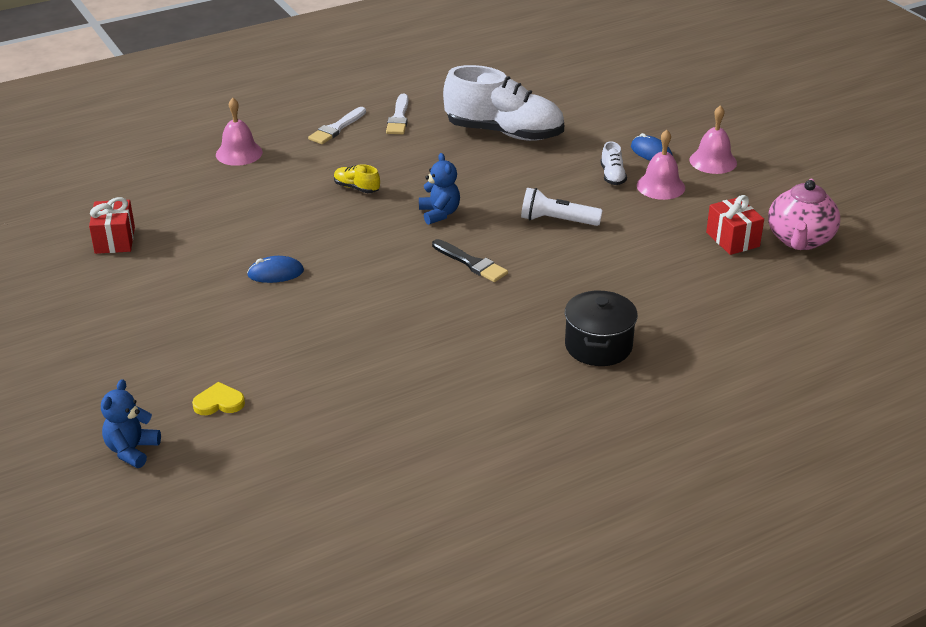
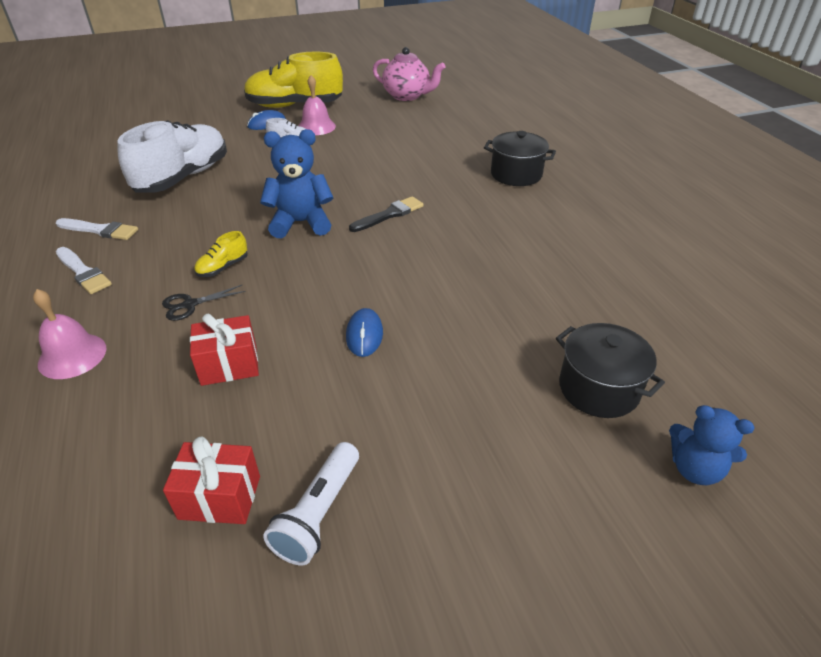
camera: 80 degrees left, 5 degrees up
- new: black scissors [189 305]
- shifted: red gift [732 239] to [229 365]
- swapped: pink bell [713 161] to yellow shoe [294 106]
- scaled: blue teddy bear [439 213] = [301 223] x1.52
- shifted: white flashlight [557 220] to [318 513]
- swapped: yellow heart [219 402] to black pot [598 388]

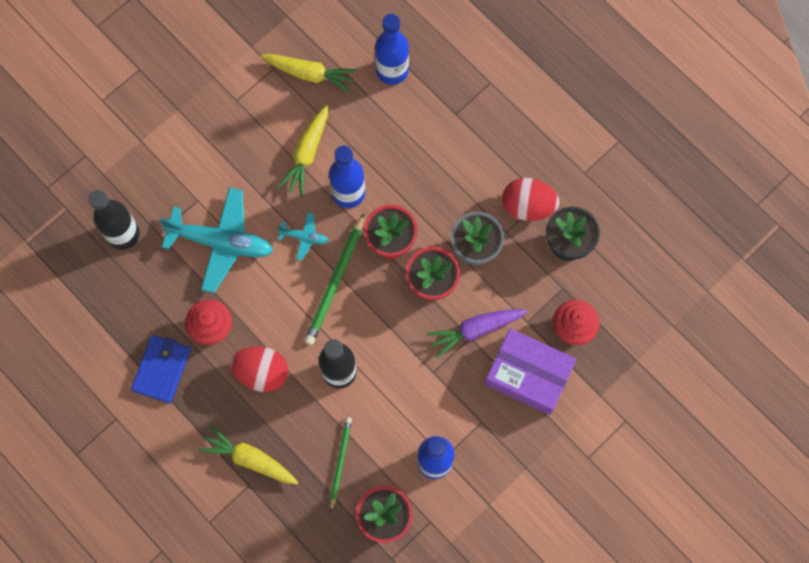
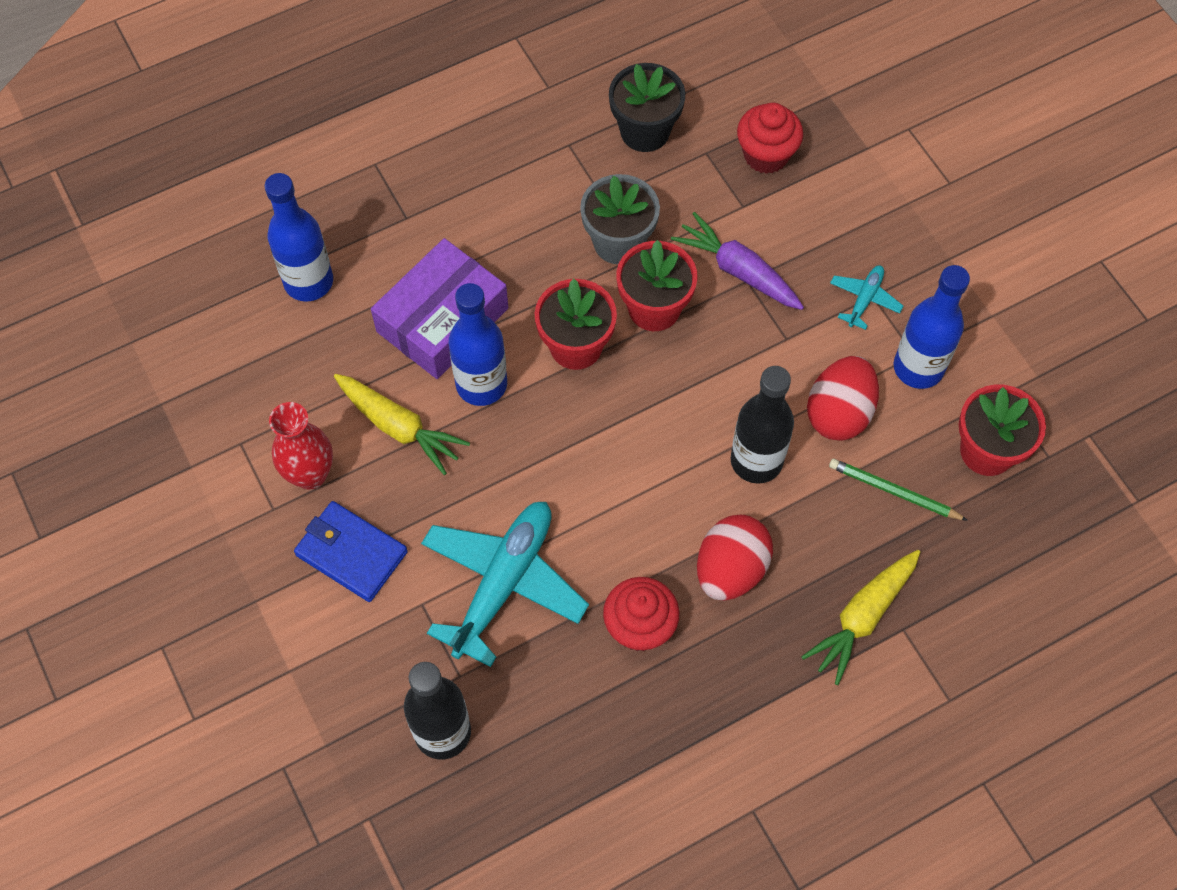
camera: 75 degrees left, 10 degrees down
- new: red vase [310 474]
- shifted: blue wallet [162 369] to [351 553]
- shifted: purple box [528 374] to [442 320]
- rotated: purple carrot [475 330] = [738 270] 135 degrees clockwise
- shifted: red egg [528 206] to [839 413]
- shifted: turquoise plane [304 237] to [864 299]
- gone: yellow carrot [310 74]
- gone: green pencil [335 281]

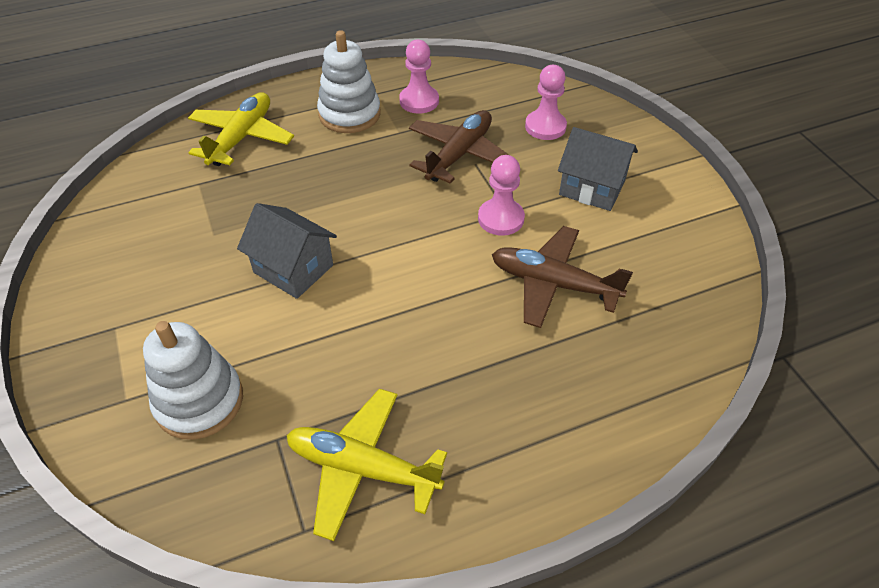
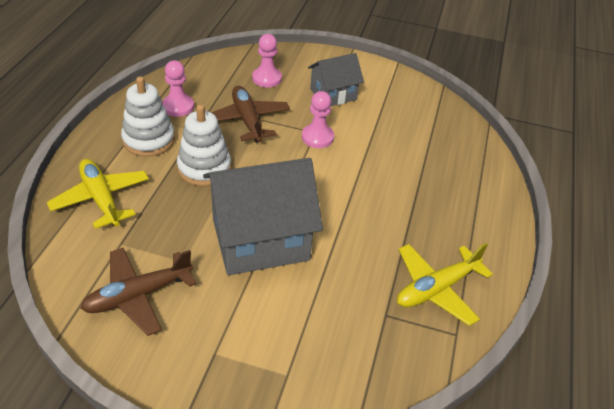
camera: 55 degrees left, 5 degrees down
- shifted: brown plane [553 284] to [138 296]
- shifted: white stacking toy [199 401] to [204 168]
- scaled: grey house [293 269] = [260 239] x1.80

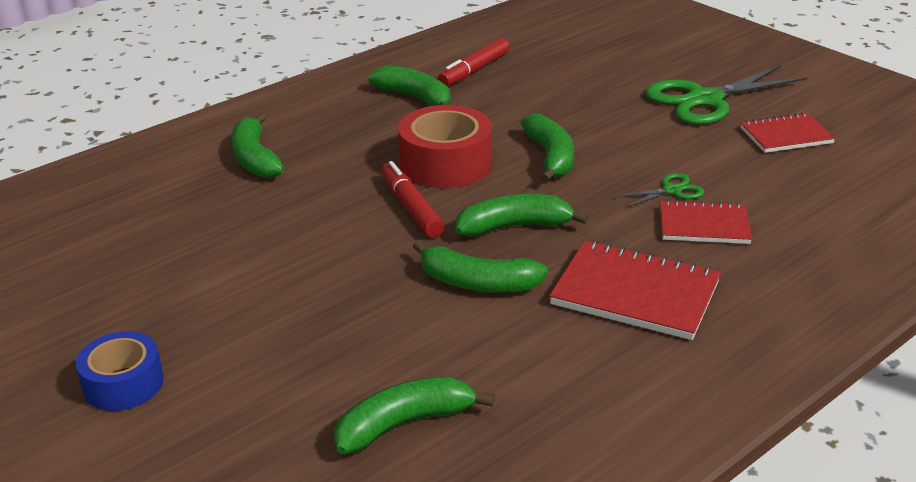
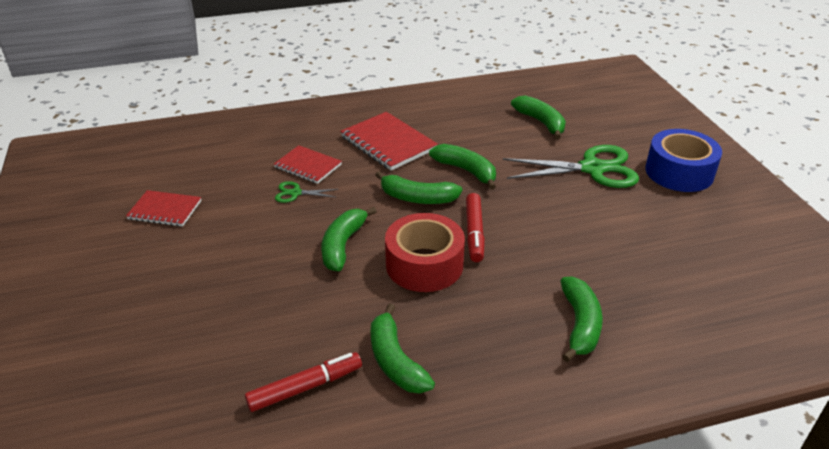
camera: 155 degrees left, 5 degrees up
- shifted: green scissors [704 100] to [593 169]
- rotated: green banana [404 423] = [541 122] 120 degrees counterclockwise
- scaled: blue tape [123 384] = [679 172] x1.56

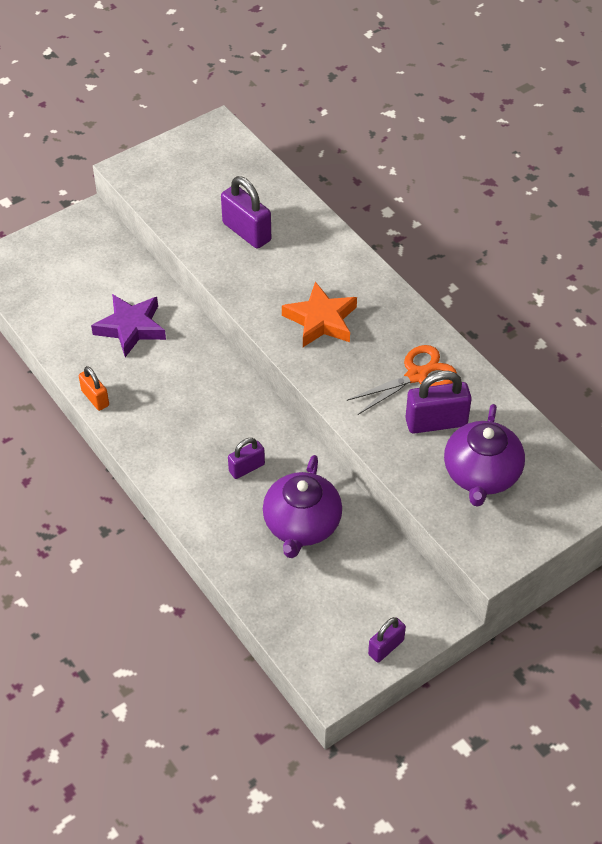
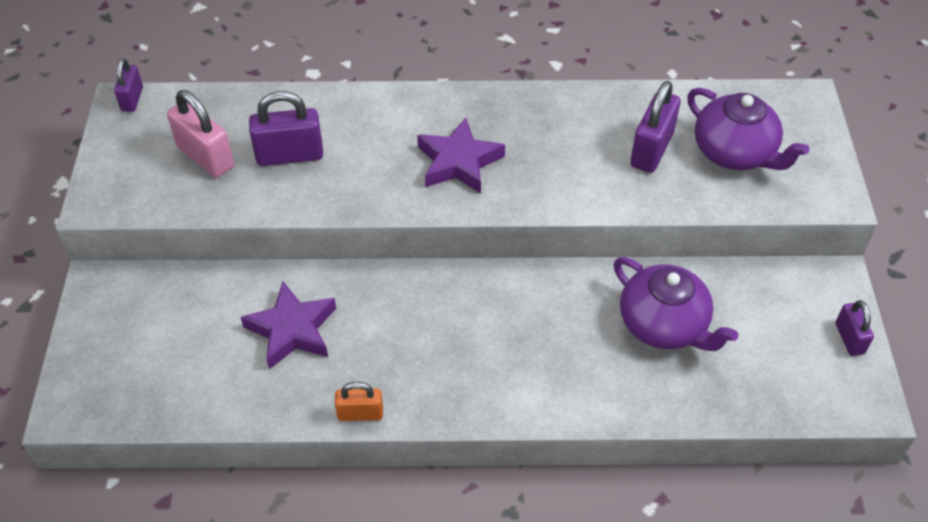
camera: 55 degrees left, 0 degrees up
- shifted: purple padlock [246 468] to [132 99]
- new: pink padlock [205 157]
- repainted: orange star [321 320] to purple star [458 162]
- gone: orange scissors [417 375]

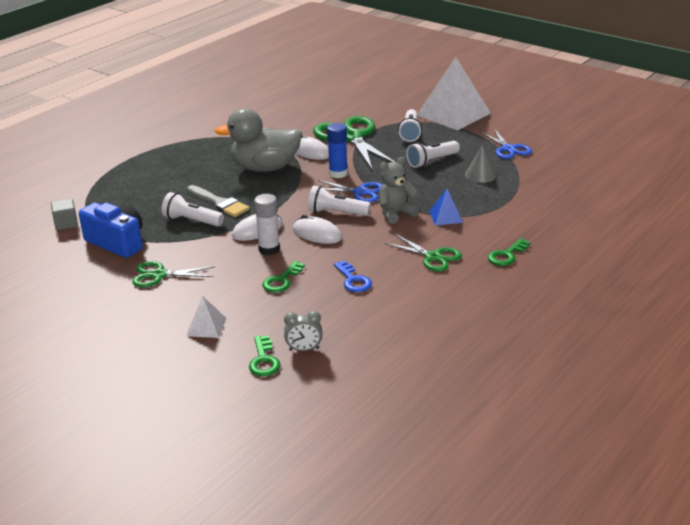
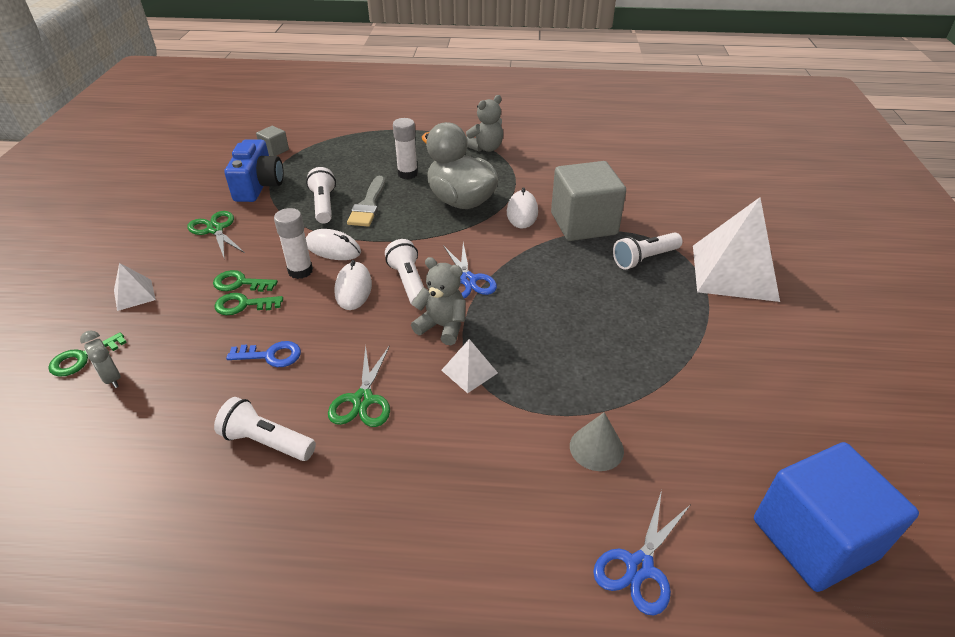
camera: 55 degrees right, 10 degrees up
- shifted: green key [506 255] to [240 283]
- shifted: white flashlight [431 161] to [266 441]
- rotated: blue key [353 280] = [271 355] 120 degrees counterclockwise
- new: white glue stick [407 174]
- repainted: blue pyramid [446 216] to white pyramid [469 371]
- new: grey teddy bear [486 148]
- swapped: green scissors [351 137] to grey cube [583 224]
- shifted: grey cone [480 175] to [596 448]
- shifted: blue scissors [508 149] to [639 566]
- new: blue cube [814 538]
- gone: blue glue stick [338 173]

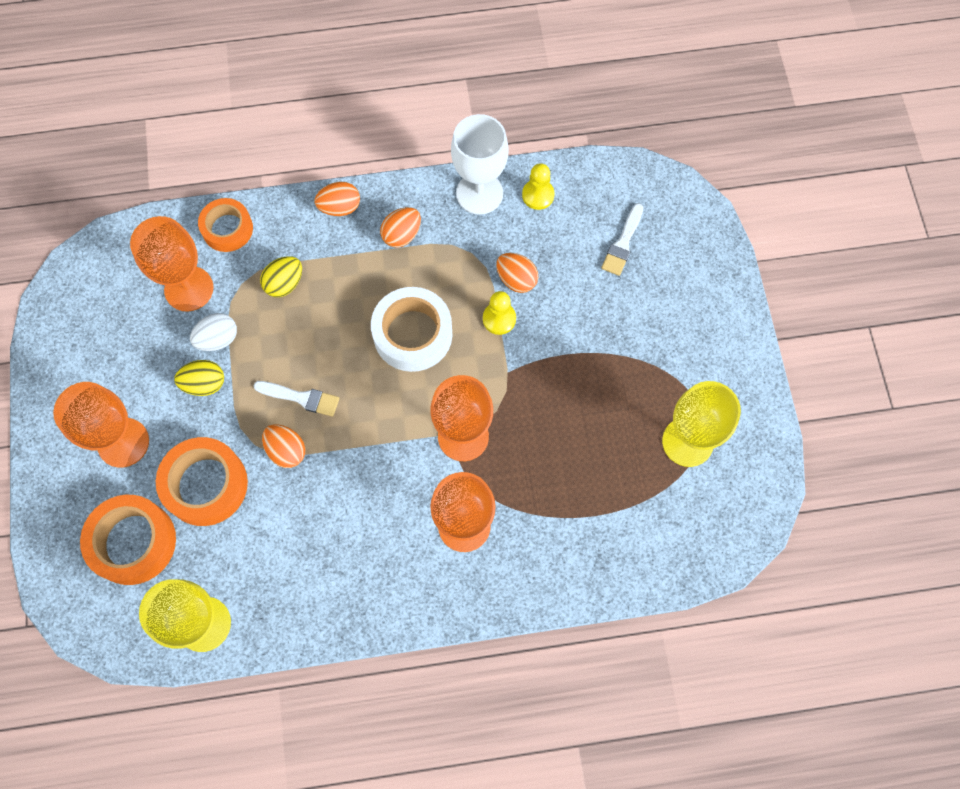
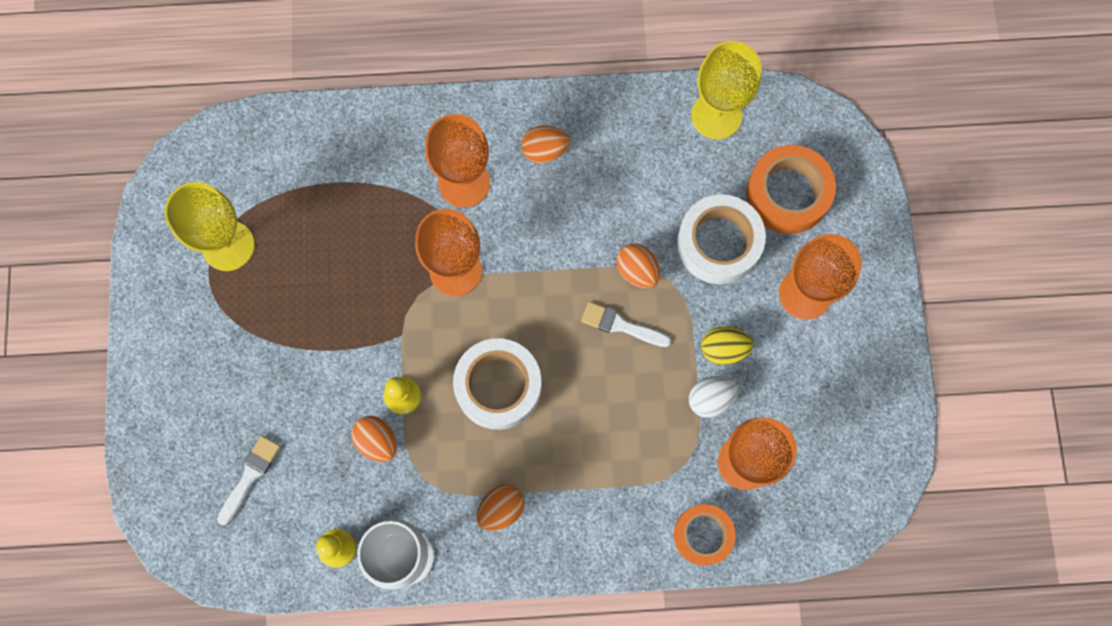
camera: 175 degrees left, 5 degrees up
- shifted: orange egg [340 207] to [544 151]
- repainted: orange tape [206 485] to white tape [718 243]
- gone: yellow egg [284 284]

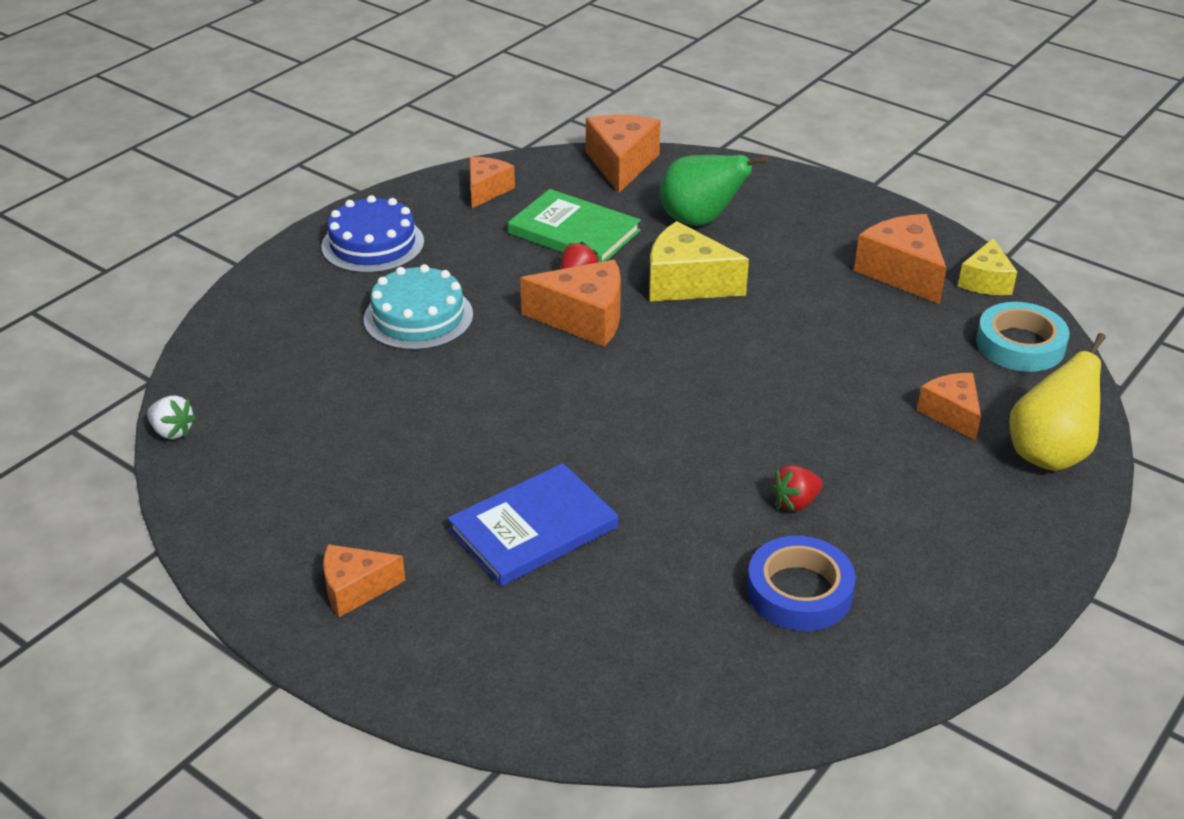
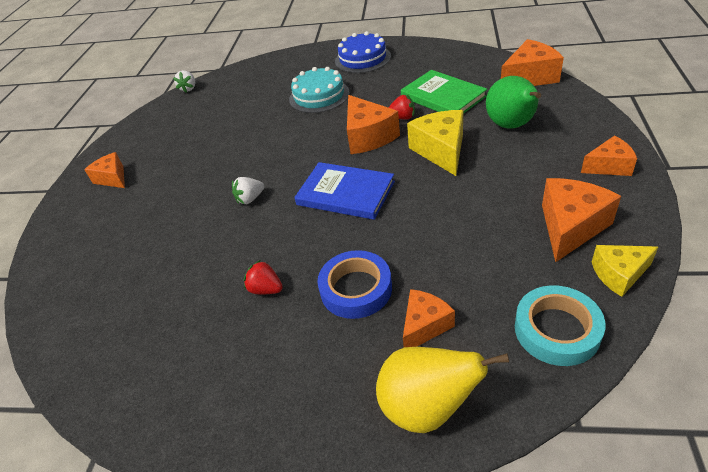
camera: 65 degrees right, 5 degrees up
- new: white strawberry [250 199]
- shifted: blue book [533 529] to [345 193]
- shifted: blue tape [799 591] to [356 289]
- rotated: green book [574 232] = [443 97] 45 degrees counterclockwise
- shifted: orange cheese [486 190] to [609 166]

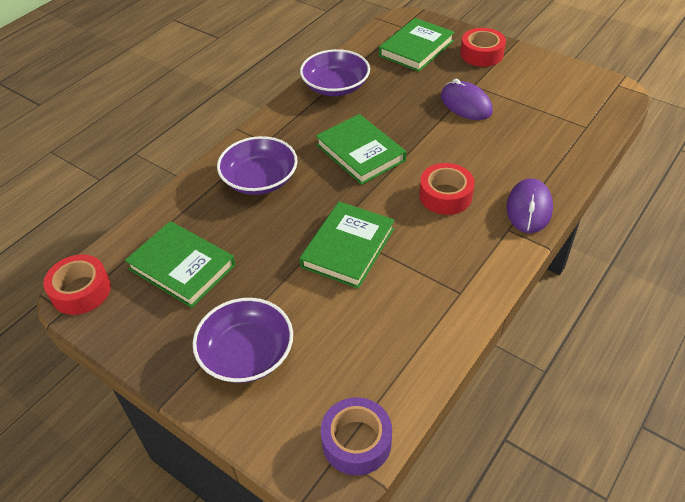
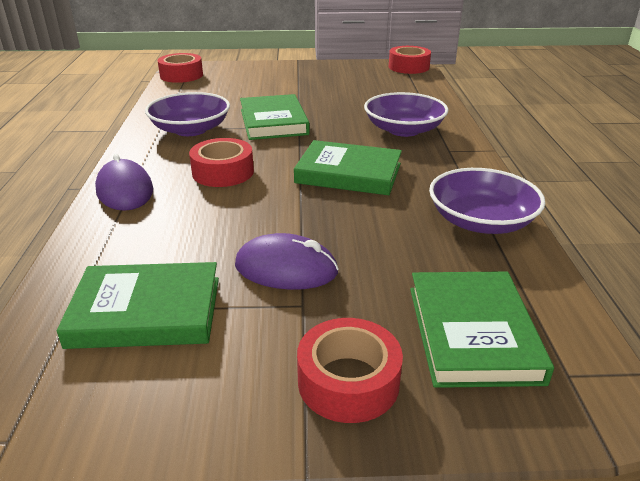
camera: 140 degrees right, 15 degrees down
- shifted: green book [182 267] to [146 311]
- shifted: purple bowl [246 353] to [190 129]
- repainted: purple tape [356 441] to red tape [181 75]

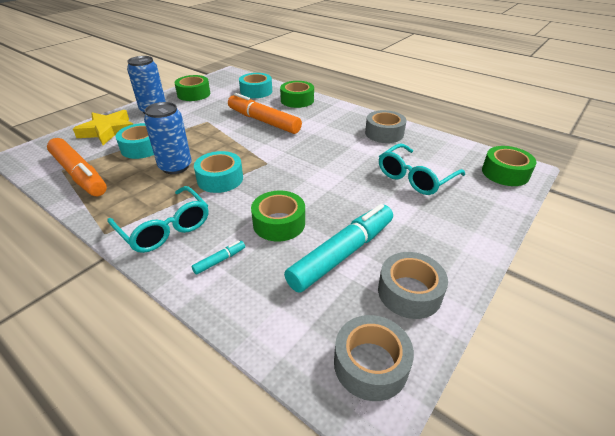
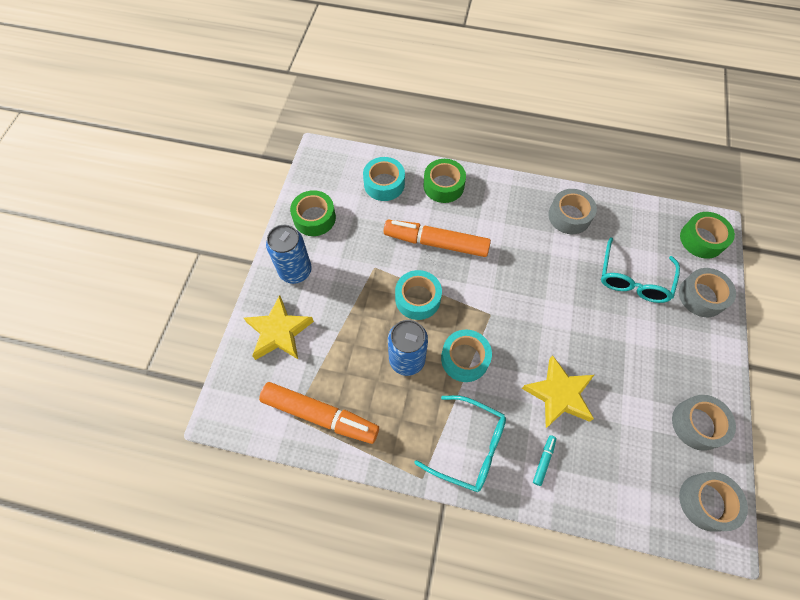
camera: 25 degrees left, 25 degrees up
- shifted: turquoise tape [142 148] to [417 299]
- swapped: green tape [279 223] to yellow star [559 394]
- new: grey tape [701 296]
- gone: turquoise marker [342 254]

